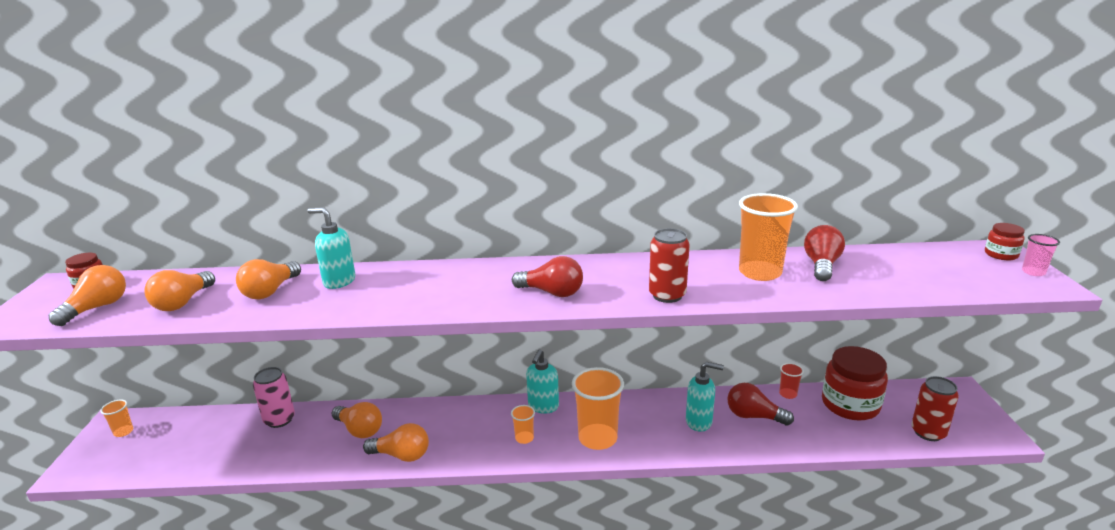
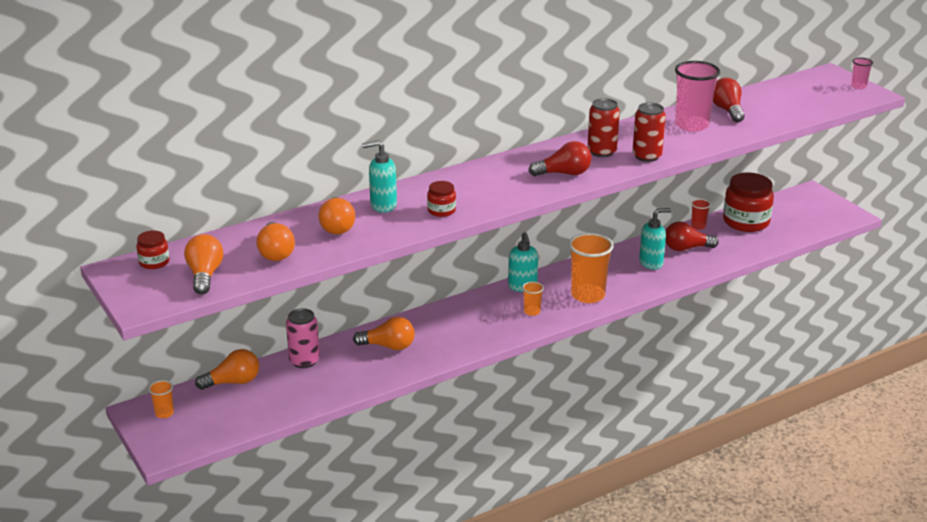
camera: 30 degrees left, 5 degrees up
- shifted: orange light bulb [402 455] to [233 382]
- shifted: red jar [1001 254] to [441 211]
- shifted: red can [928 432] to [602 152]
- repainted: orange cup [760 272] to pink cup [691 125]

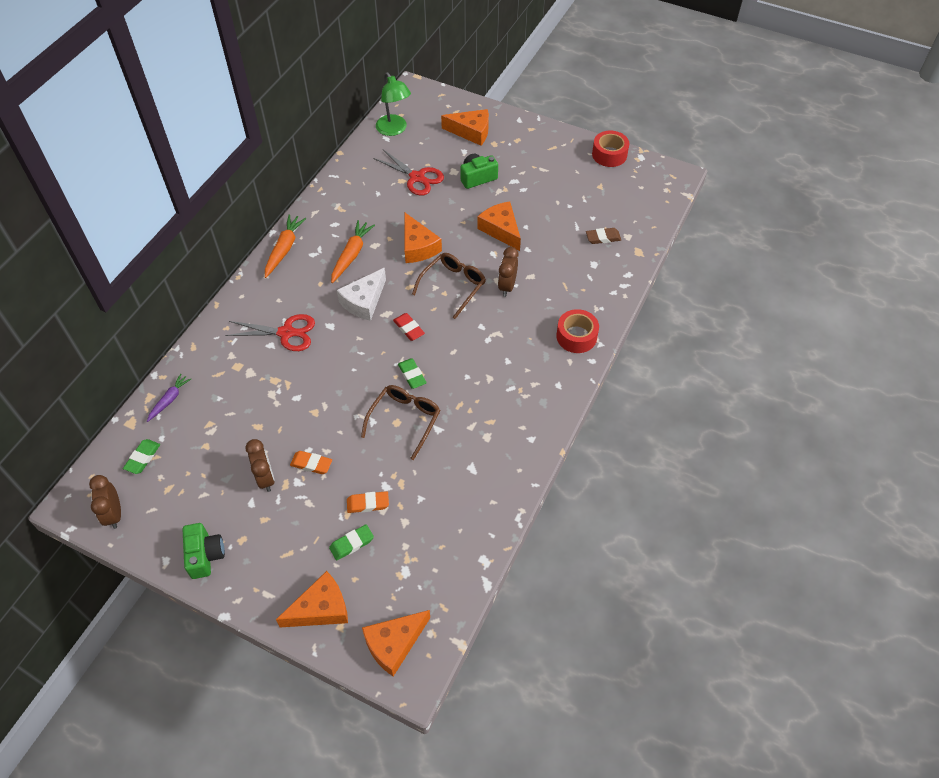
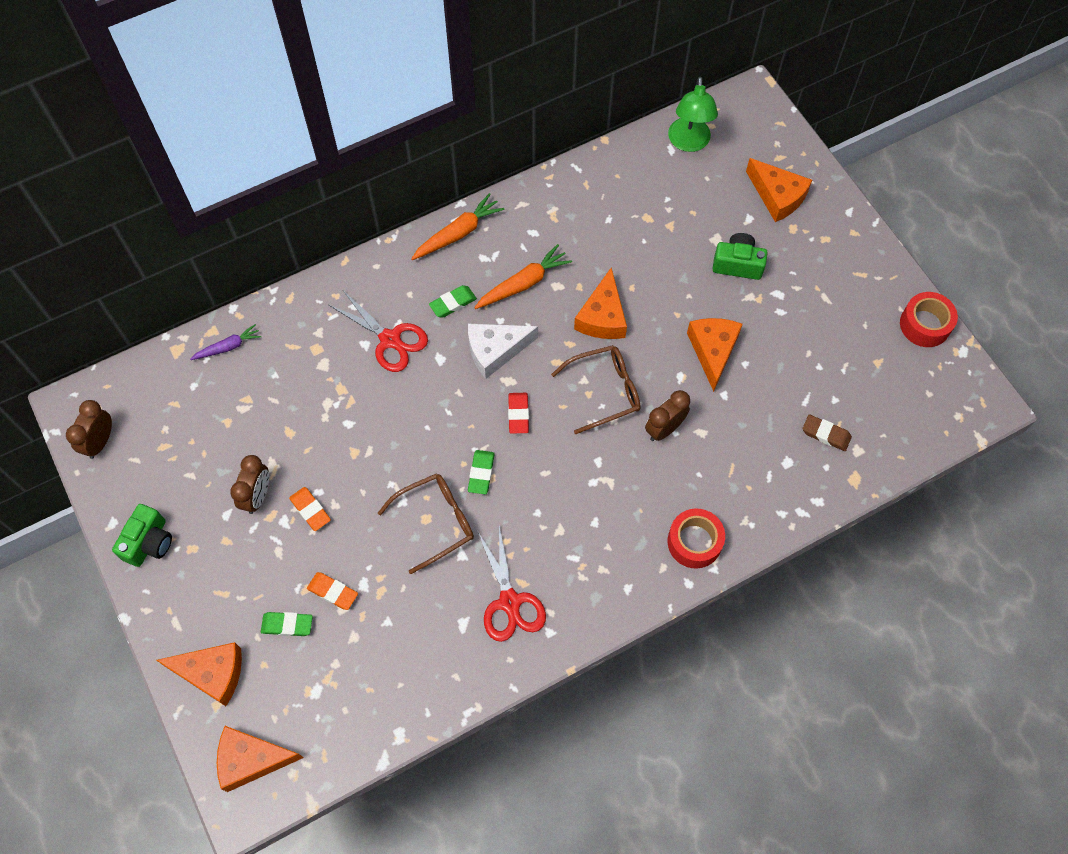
camera: 35 degrees right, 10 degrees up
- shifted: green eraser [143 458] to [453 303]
- shifted: red scissors [417 177] to [510 602]

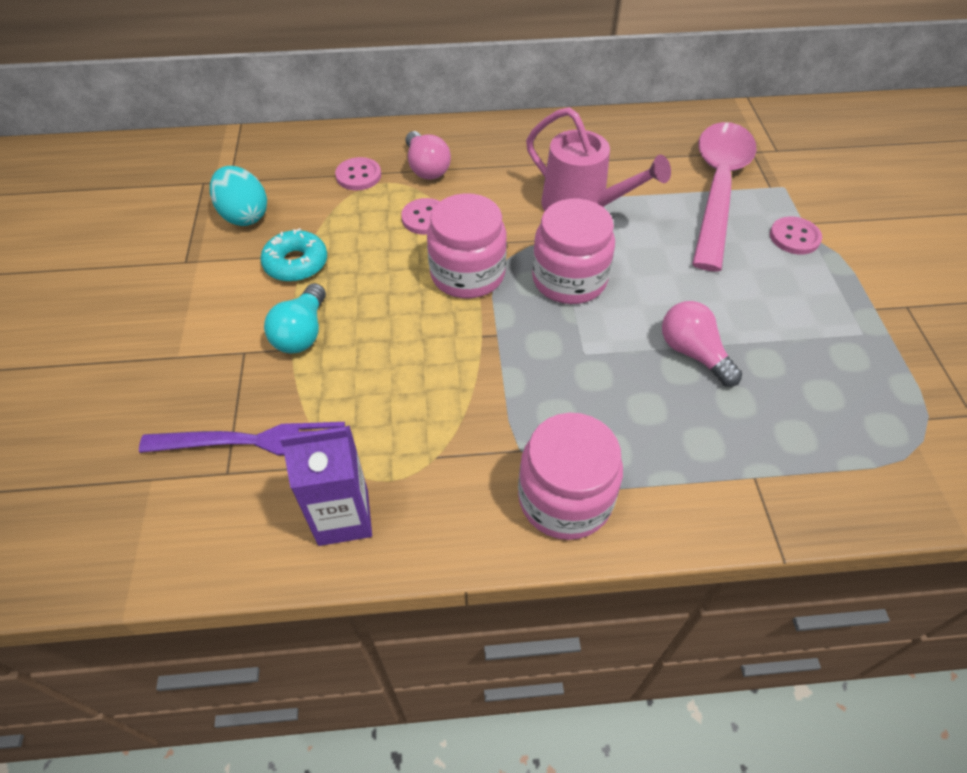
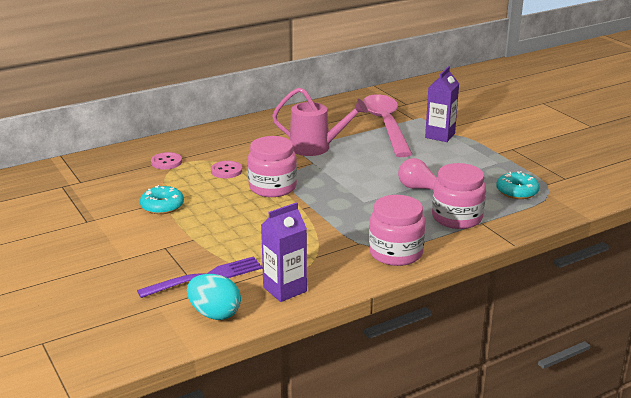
camera: 25 degrees left, 25 degrees down
- shifted: turquoise egg [244 215] to [215 314]
- swapped: pink button [794 237] to purple carton [440 135]
- shifted: pink jar [569 279] to [457 218]
- new: turquoise donut [517 191]
- gone: turquoise light bulb [302 333]
- gone: pink light bulb [426 168]

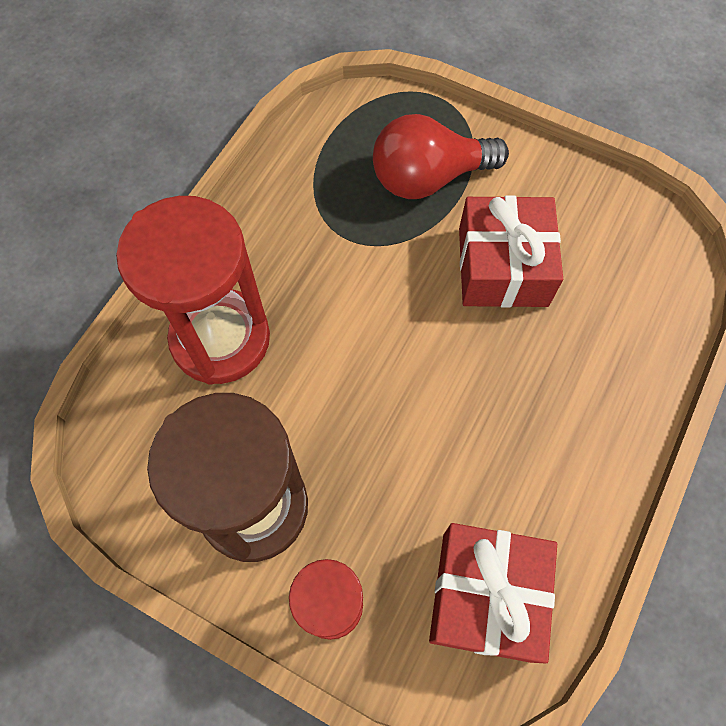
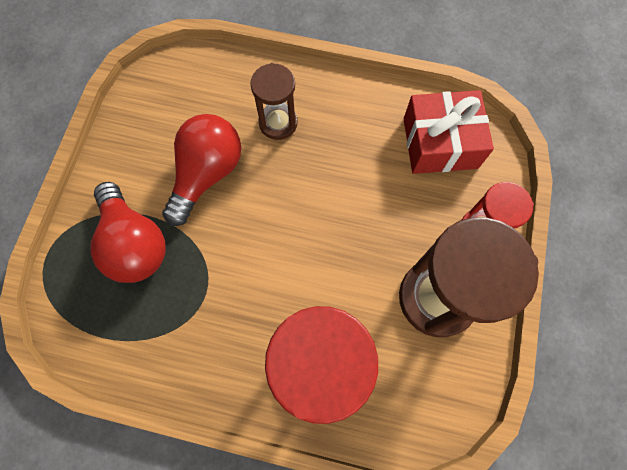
camera: 105 degrees left, 5 degrees up
- swapped: red gift [502 267] to red light bulb [207 174]
- new: brown hourglass [278 123]

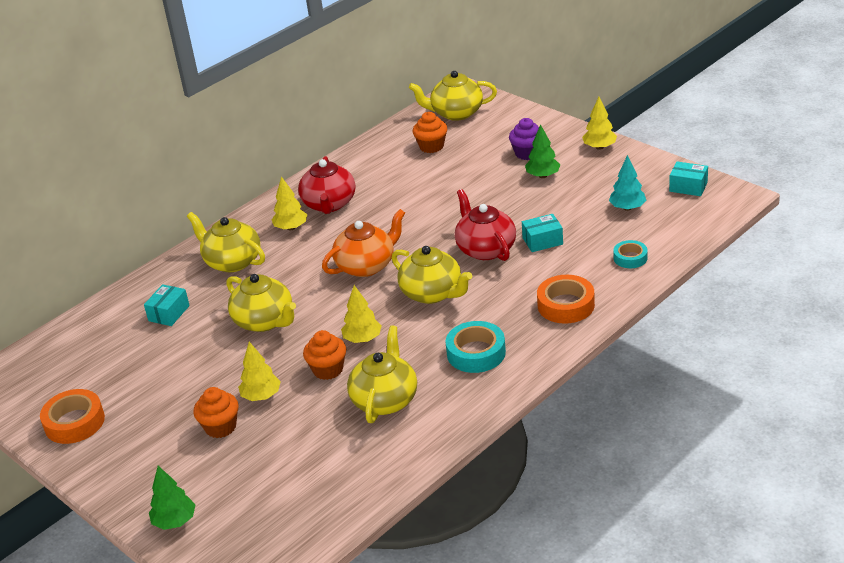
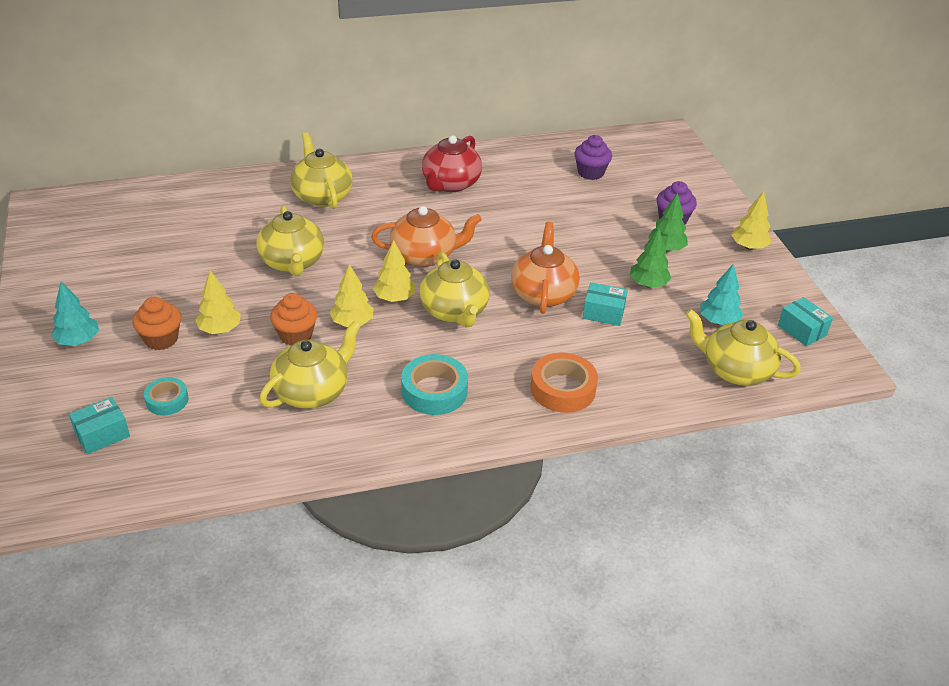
camera: 25 degrees right, 5 degrees up
- new: turquoise tree [78 341]
- shifted: turquoise box [169 313] to [102 434]
- shifted: turquoise tape [630 258] to [167 400]
- shifted: yellow tree [291 228] to [394 298]
- repainted: red teapot [485 249] to orange teapot [543 293]
- repainted: orange cupcake [431 146] to purple cupcake [590 172]
- shifted: green tree [175 521] to [648 284]
- shifted: yellow teapot [456 113] to [735 370]
- gone: orange tape [74 422]

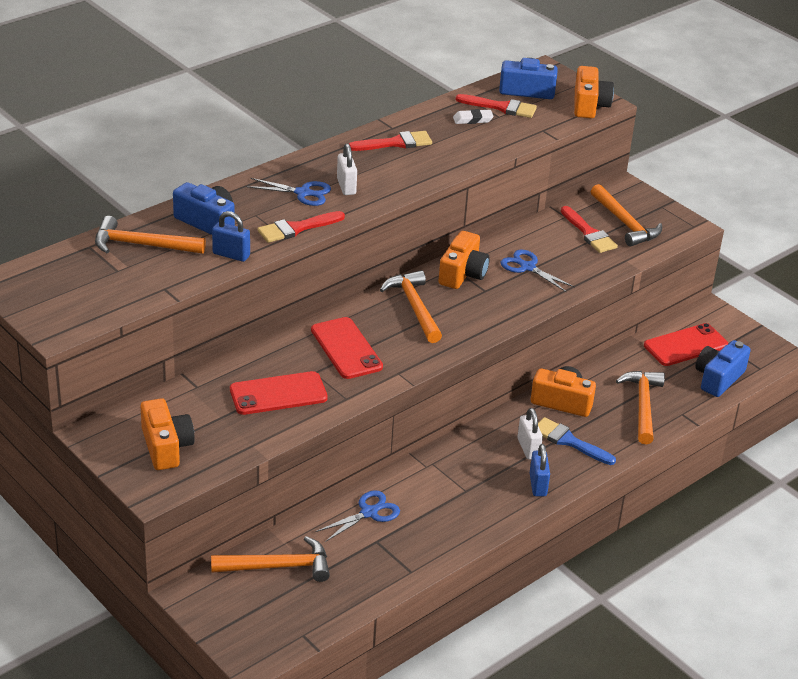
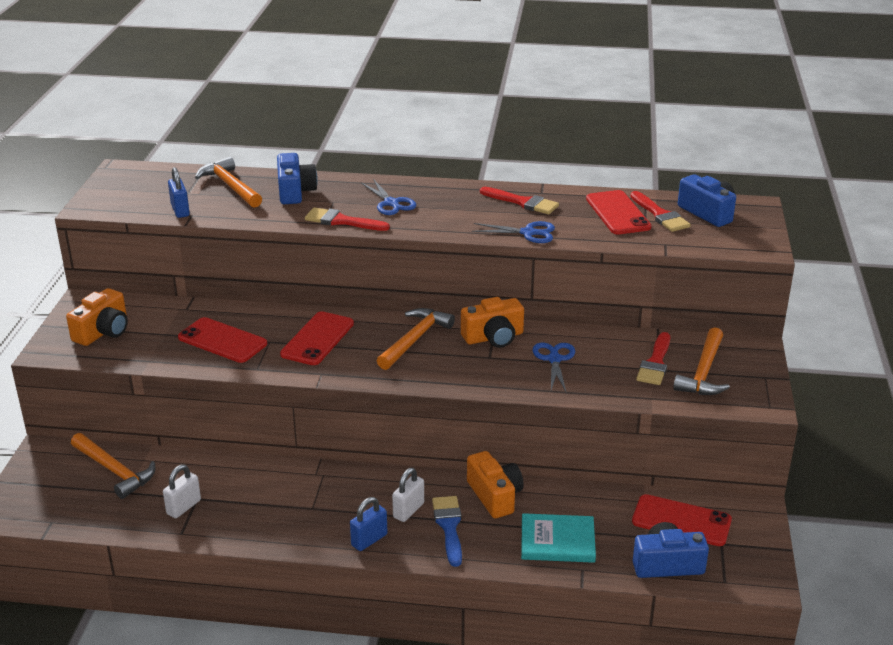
camera: 50 degrees right, 5 degrees down
- shifted: white padlock [346 186] to [184 507]
- shifted: blue padlock [231 255] to [180 210]
- shifted: blue scissors [369 513] to [528 233]
- swapped: orange hammer [642 406] to turquoise book [557 541]
- swapped: white eraser [472 120] to red phone [618 213]
- gone: orange camera [589 105]

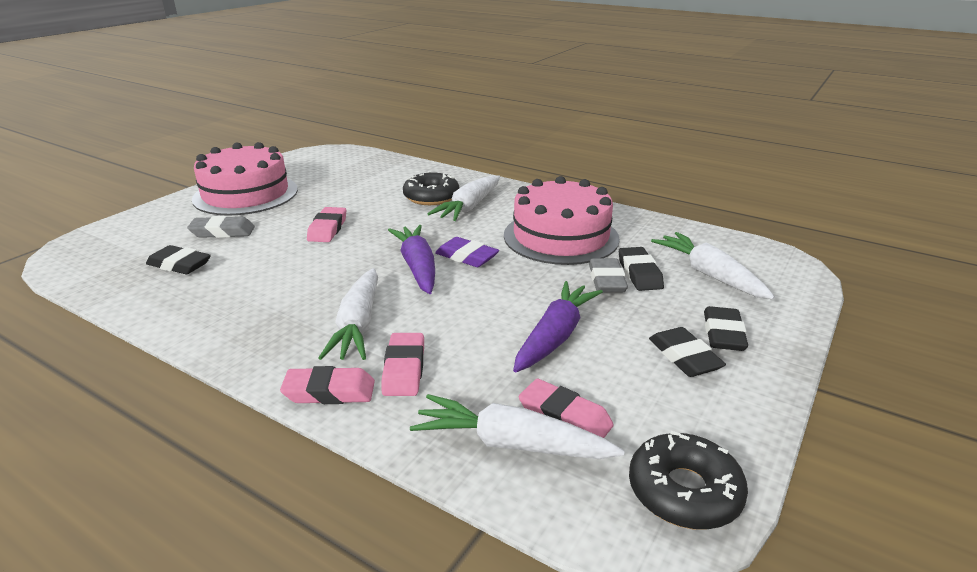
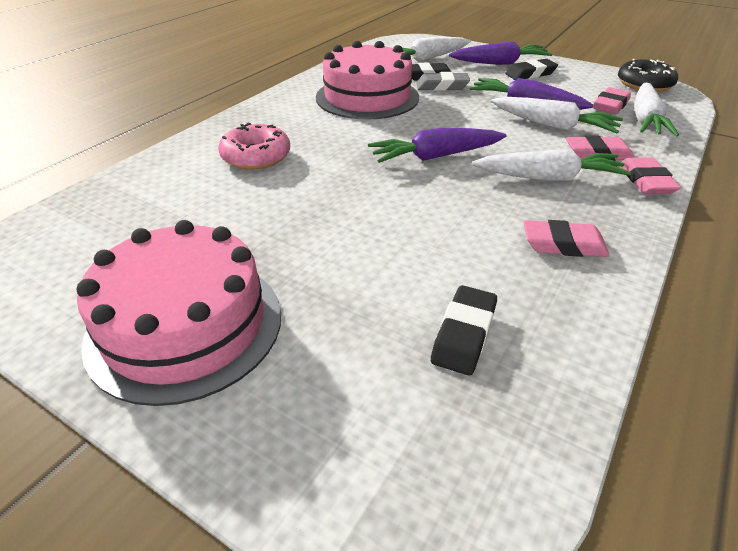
camera: 90 degrees left, 10 degrees up
- repainted: black donut [431 197] to pink donut [256 156]
- swapped: black eraser [723 334] to purple carrot [500 63]
- shifted: white carrot [469 207] to [553 126]
- shifted: pink eraser [327 229] to [563 245]
- gone: grey eraser [222 232]
- gone: purple eraser [466 257]

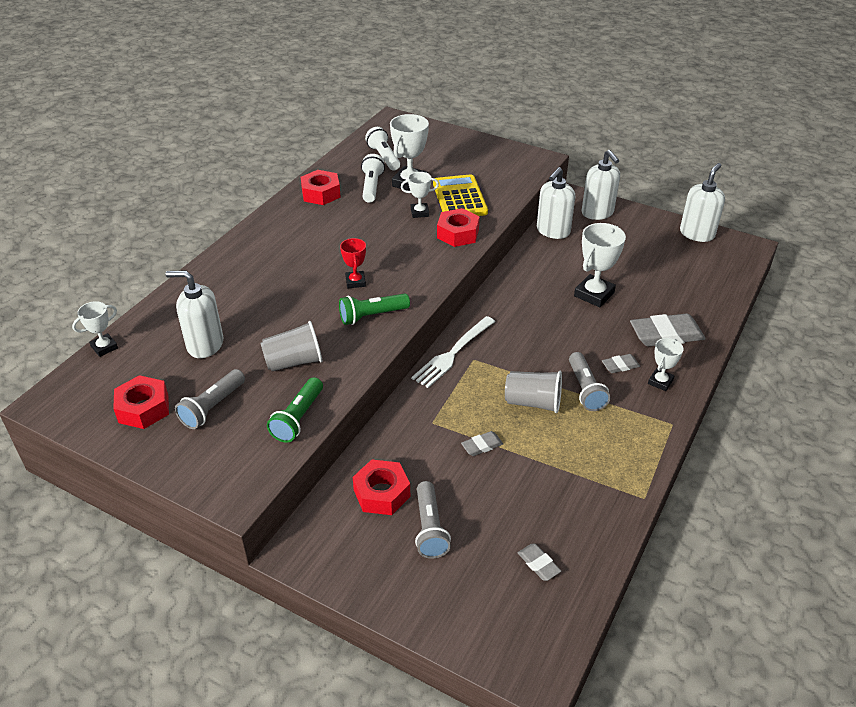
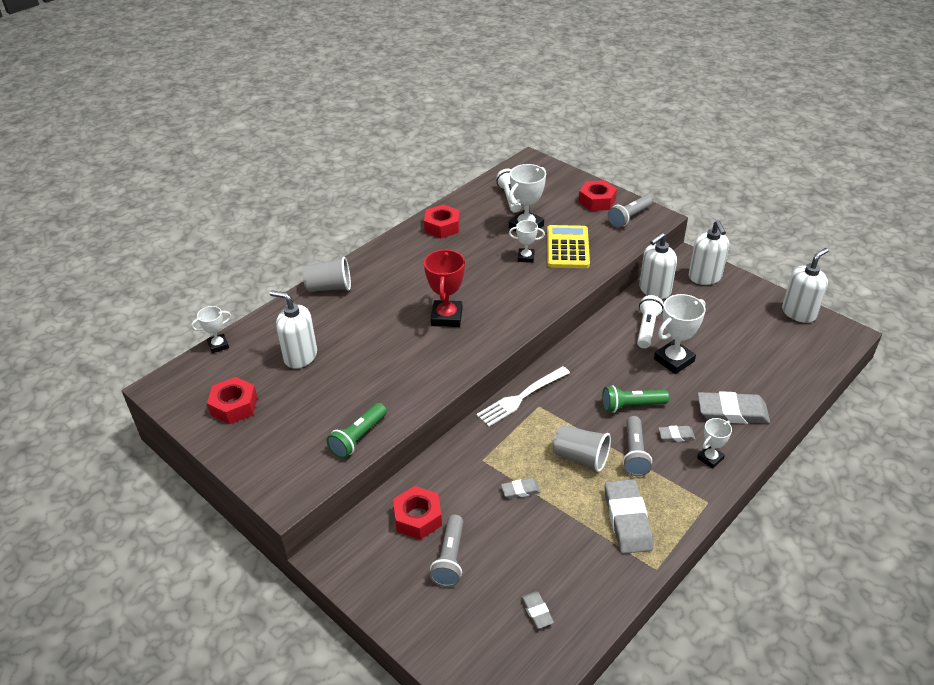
camera: 15 degrees right, 0 degrees up
- shifted: grey cup [294 362] to [329 287]
- scaled: red trophy [355 282] = [446 317] x1.70
- shifted: red nut [458 234] to [597 201]
- shifted: green flashlight [372 316] to [631 405]
- new: grey eraser [627 519]
- shifted: grey flashlight [212 407] to [629 217]
- shifted: white flashlight [372 186] to [647 328]

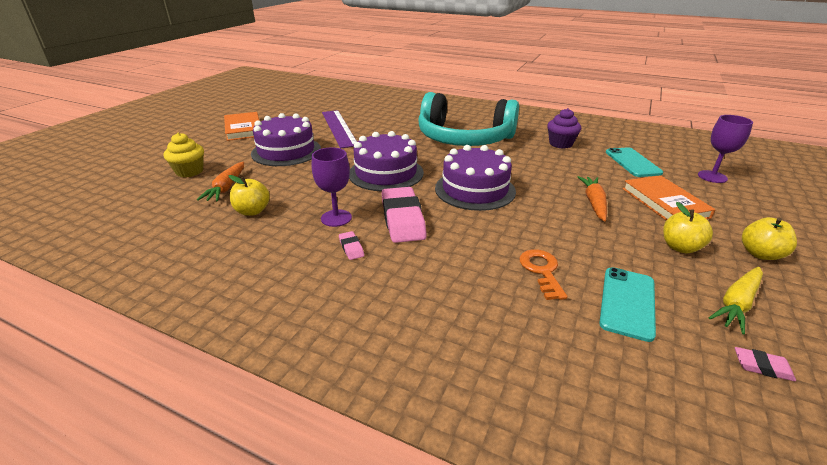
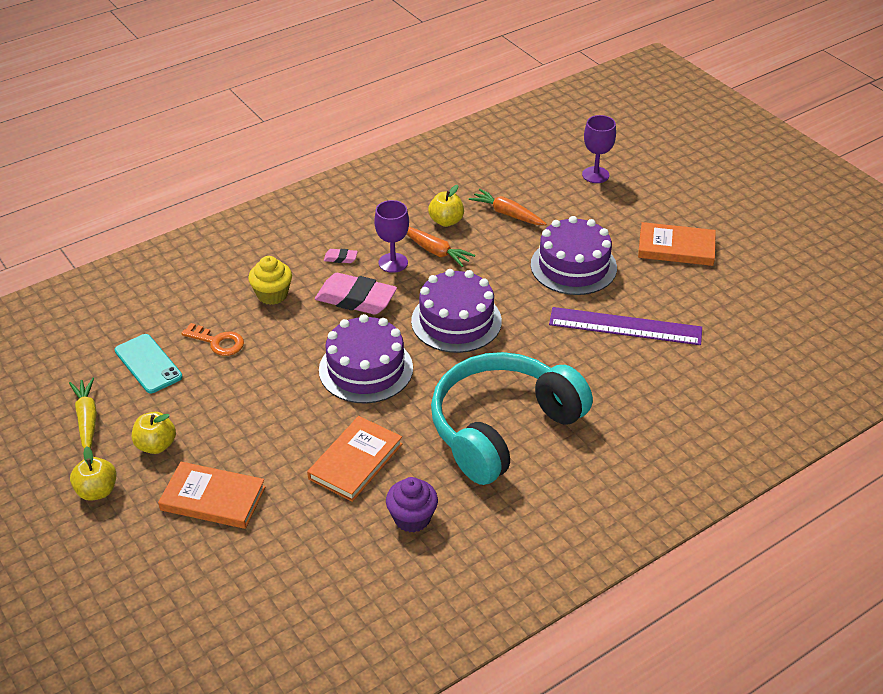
camera: 120 degrees right, 10 degrees up
- shifted: yellow cupcake [189 171] to [272 295]
- new: orange book [355 461]
- shifted: orange carrot [593 203] to [435 251]
- shifted: purple goblet [712 177] to [595 175]
- gone: turquoise phone [632 162]
- gone: pink eraser [762 367]

